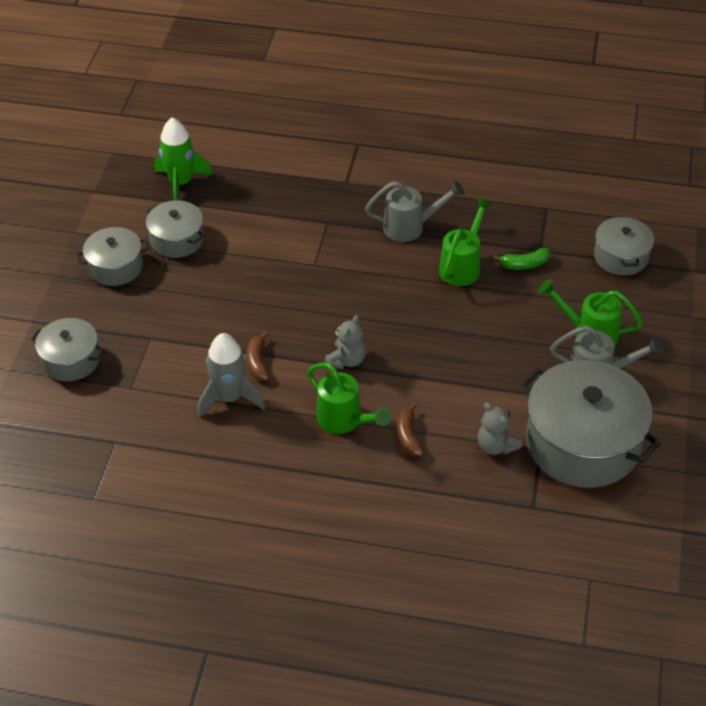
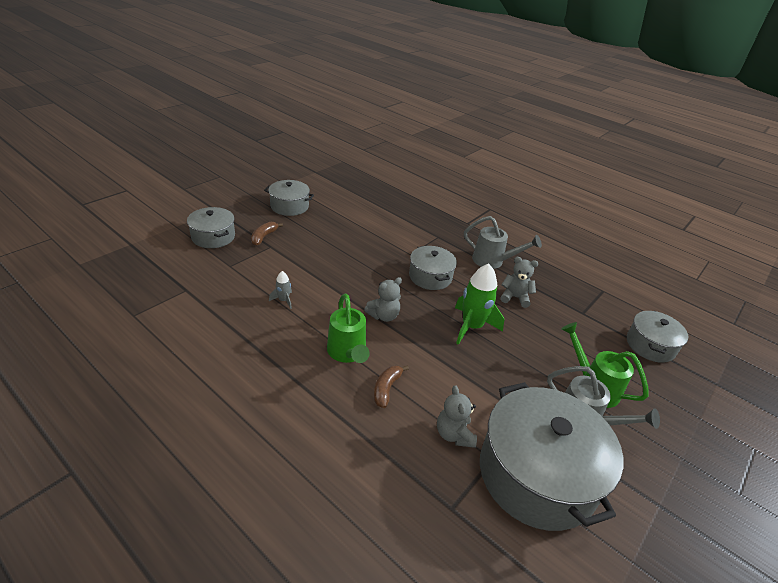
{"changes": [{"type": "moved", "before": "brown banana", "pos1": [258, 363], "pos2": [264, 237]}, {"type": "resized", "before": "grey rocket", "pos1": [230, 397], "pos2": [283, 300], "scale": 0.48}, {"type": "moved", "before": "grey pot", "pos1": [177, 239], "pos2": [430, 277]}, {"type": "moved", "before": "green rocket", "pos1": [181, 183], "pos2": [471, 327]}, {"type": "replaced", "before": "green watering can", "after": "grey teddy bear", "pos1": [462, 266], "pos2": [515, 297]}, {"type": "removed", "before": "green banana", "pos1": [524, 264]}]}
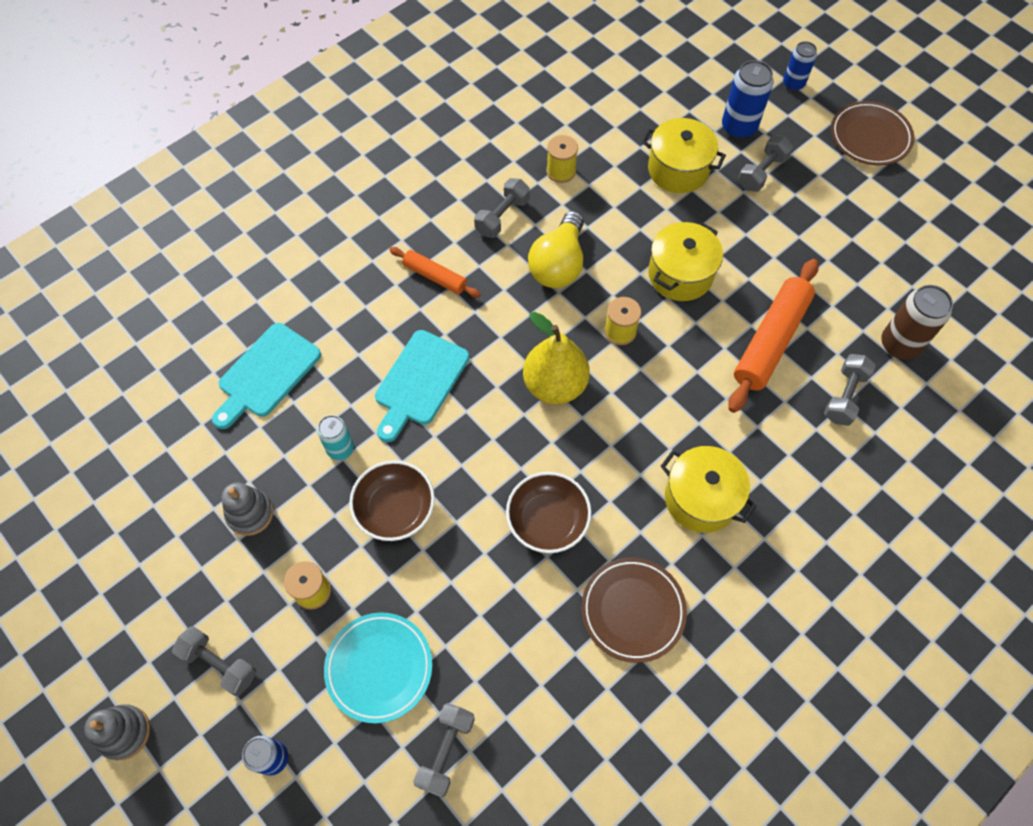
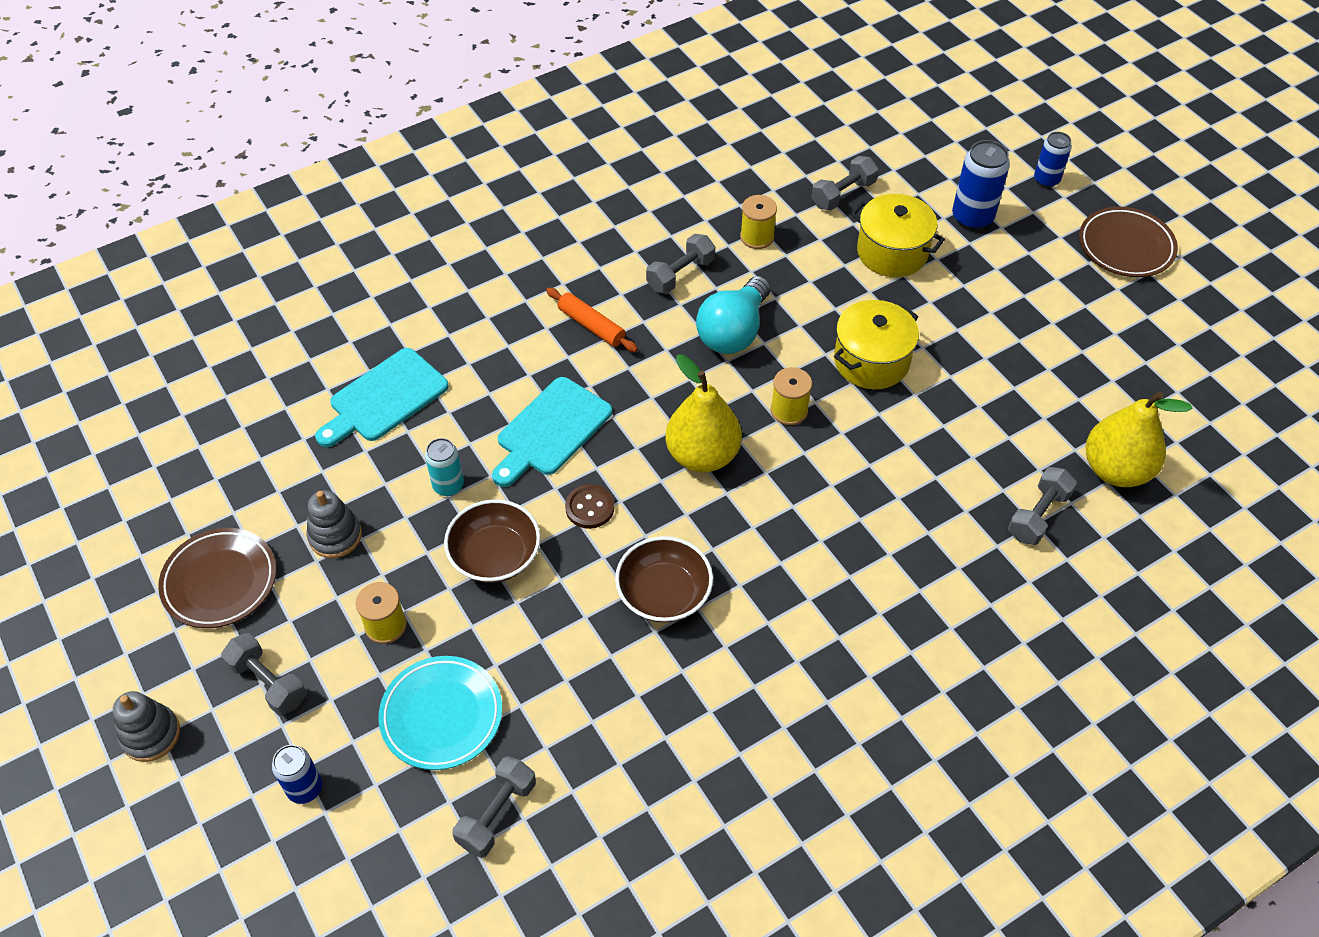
{"changes": [{"type": "moved", "before": "brown plate", "pos1": [633, 610], "pos2": [220, 581]}, {"type": "added", "after": "brown button", "pos2": [589, 508]}, {"type": "recoloured", "before": "yellow light bulb", "after": "turquoise light bulb", "pos1": [558, 264], "pos2": [733, 331]}, {"type": "moved", "before": "grey dumbbell", "pos1": [762, 172], "pos2": [843, 194]}, {"type": "replaced", "before": "brown can", "after": "yellow pear", "pos1": [899, 344], "pos2": [1116, 470]}, {"type": "removed", "before": "yellow pot", "pos1": [700, 498]}, {"type": "removed", "before": "orange rolling pin", "pos1": [770, 341]}]}
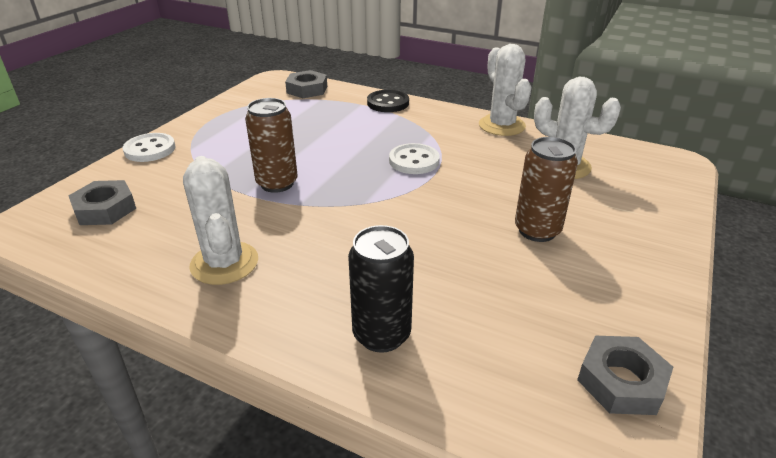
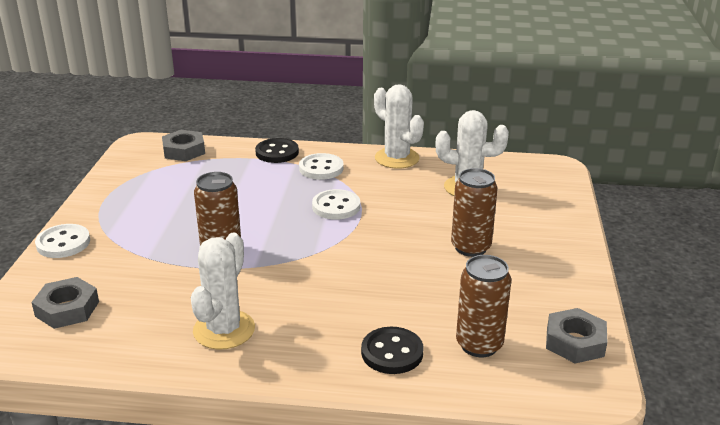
{"changes": [{"type": "turned", "before": "white cactus", "pos1": [224, 263], "pos2": [224, 330], "turn": 60}, {"type": "added", "after": "white button", "pos2": [321, 168]}, {"type": "replaced", "before": "black can", "after": "black button", "pos1": [381, 334], "pos2": [392, 352]}, {"type": "added", "after": "brown can", "pos2": [479, 345]}]}
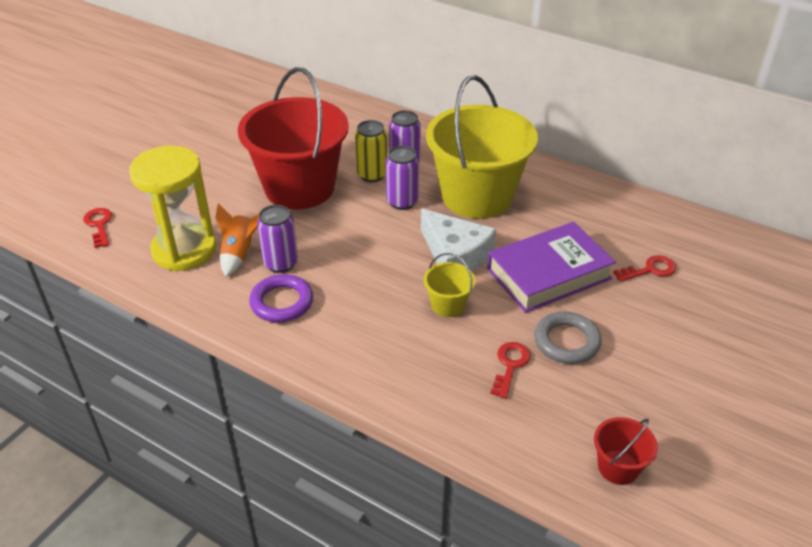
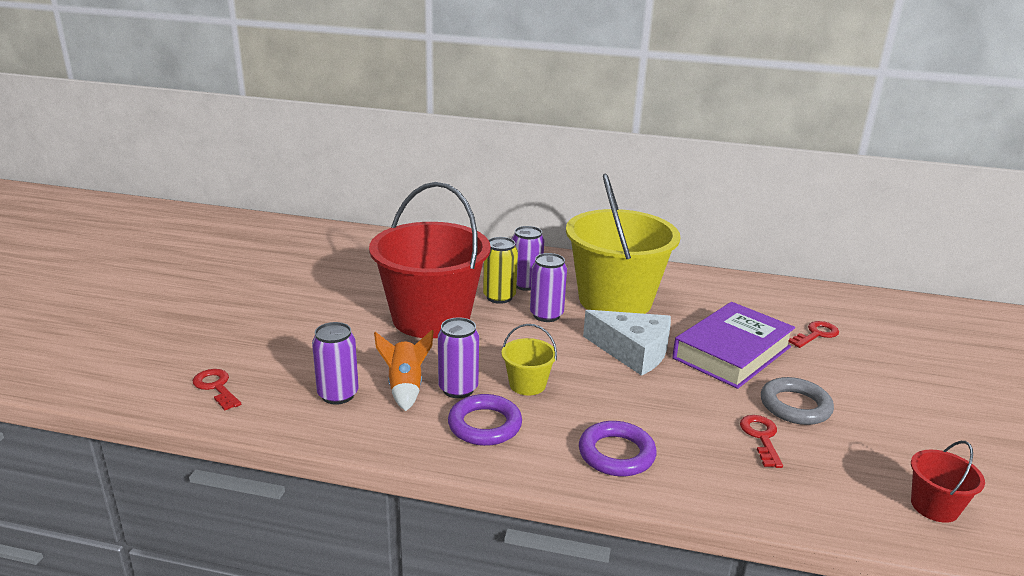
{"changes": [{"type": "replaced", "before": "yellow hourglass", "after": "purple can", "pos1": [184, 250], "pos2": [338, 395]}, {"type": "moved", "before": "yellow bucket", "pos1": [448, 305], "pos2": [527, 384]}, {"type": "added", "after": "purple ring", "pos2": [616, 454]}]}
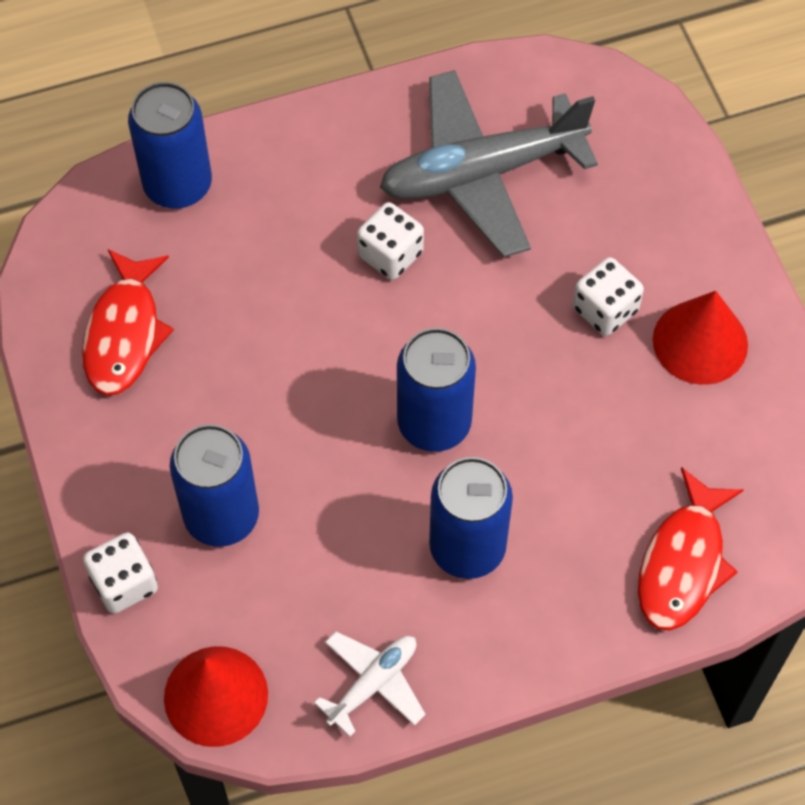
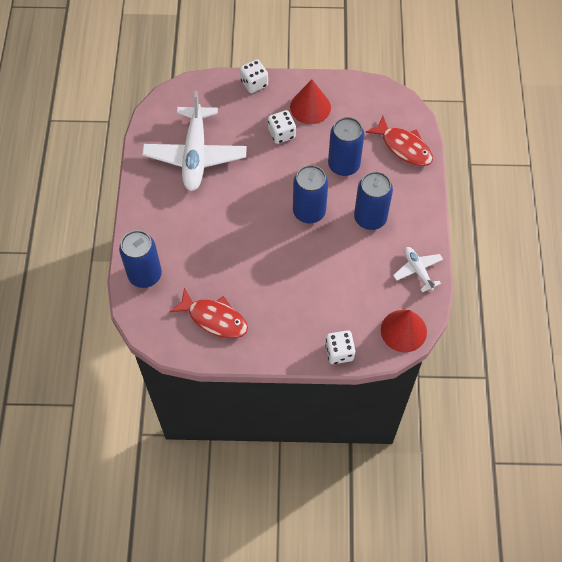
{"changes": [{"type": "recoloured", "before": "grey plane", "after": "white plane", "pos1": [482, 173], "pos2": [195, 155]}, {"type": "moved", "before": "white dice", "pos1": [390, 254], "pos2": [254, 83]}, {"type": "moved", "before": "blue can", "pos1": [221, 516], "pos2": [343, 165]}]}
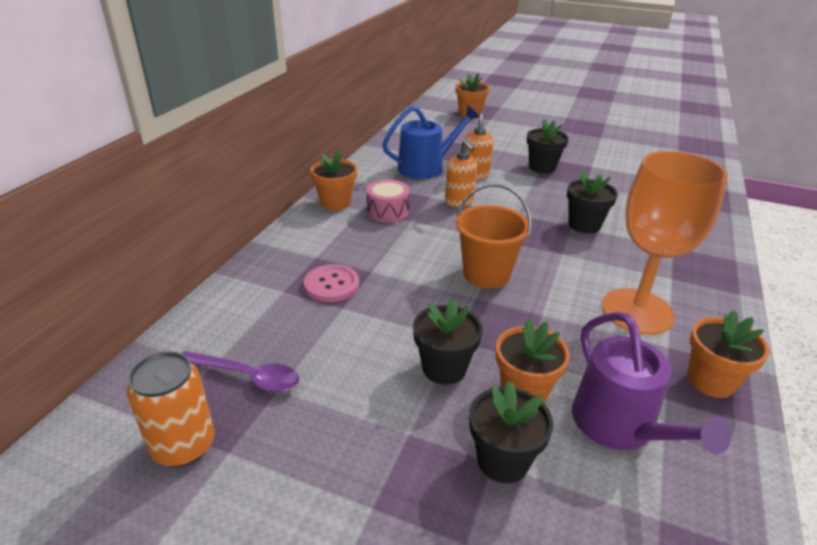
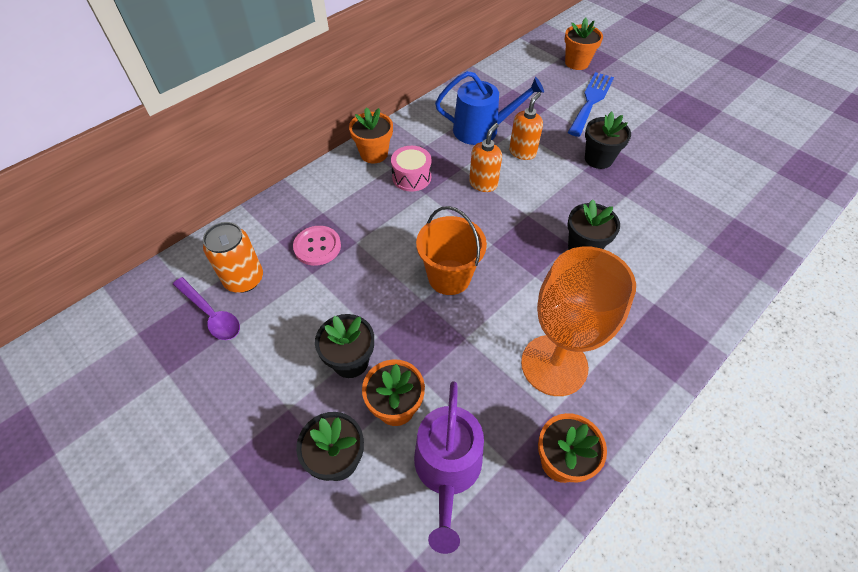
{"changes": [{"type": "moved", "before": "orange can", "pos1": [183, 445], "pos2": [244, 279]}, {"type": "turned", "before": "orange soap dispenser", "pos1": [459, 202], "pos2": [483, 183], "turn": -150}, {"type": "added", "after": "blue fork", "pos2": [591, 101]}]}
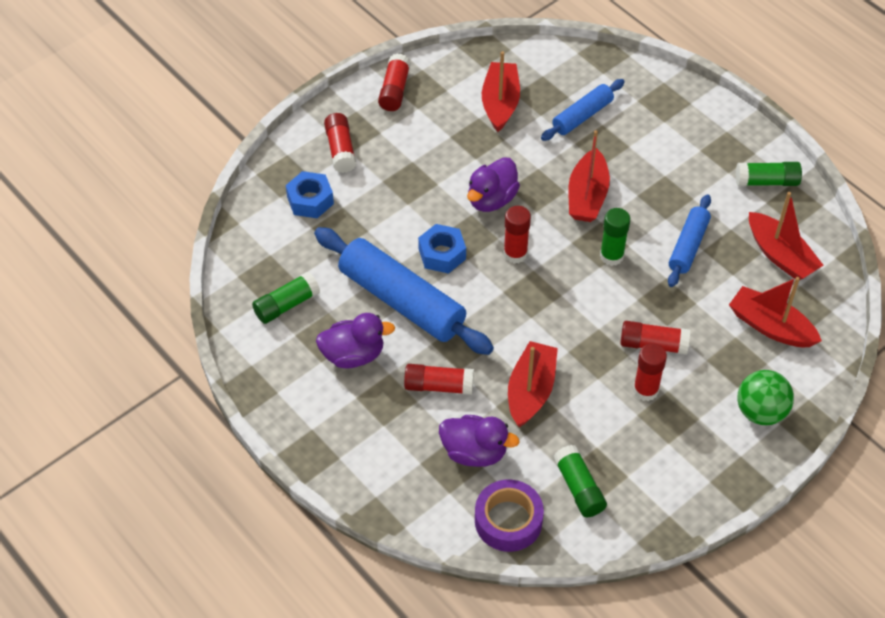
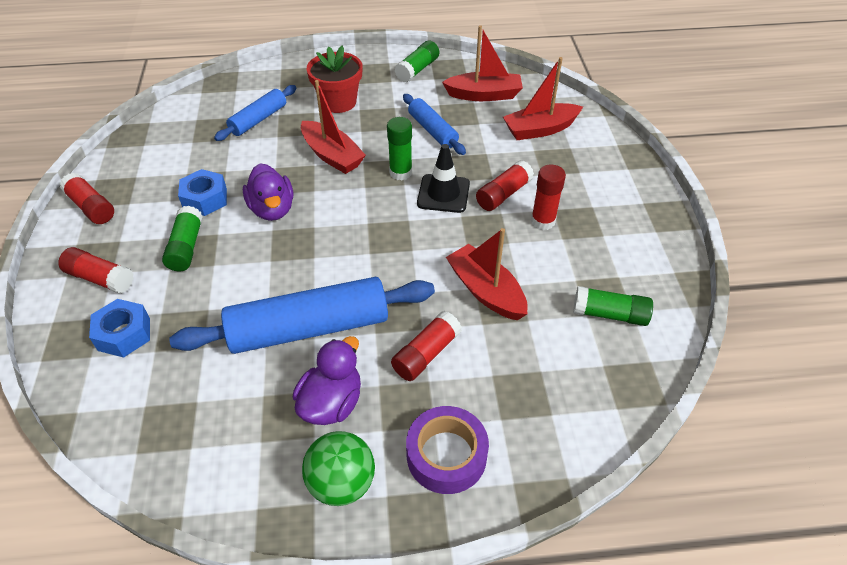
{"changes": [{"type": "moved", "before": "green glue stick", "pos1": [286, 305], "pos2": [186, 247]}, {"type": "moved", "before": "blue nut", "pos1": [442, 254], "pos2": [205, 199]}, {"type": "turned", "before": "blue rolling pin", "pos1": [582, 116], "pos2": [258, 120], "turn": 45}, {"type": "moved", "before": "green ball", "pos1": [760, 411], "pos2": [342, 483]}, {"type": "added", "after": "red flower pot", "pos2": [338, 102]}, {"type": "moved", "before": "purple tape", "pos1": [508, 520], "pos2": [446, 455]}, {"type": "added", "after": "black traffic cone", "pos2": [443, 194]}, {"type": "removed", "before": "purple duck", "pos1": [474, 452]}, {"type": "removed", "before": "red boat", "pos1": [500, 103]}, {"type": "removed", "before": "red glue stick", "pos1": [515, 254]}]}
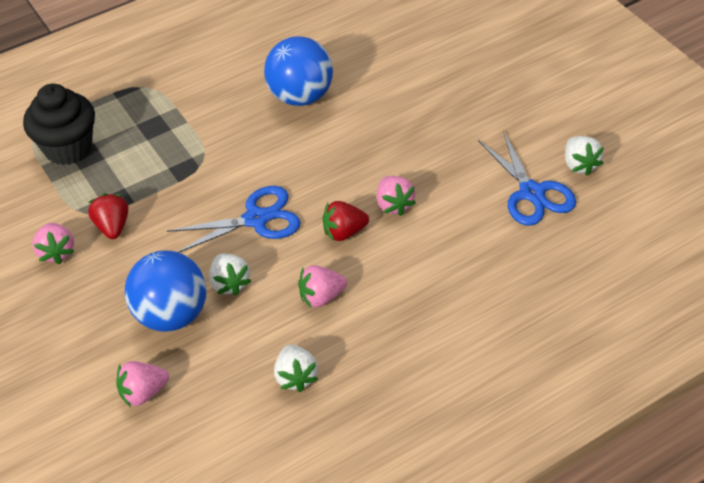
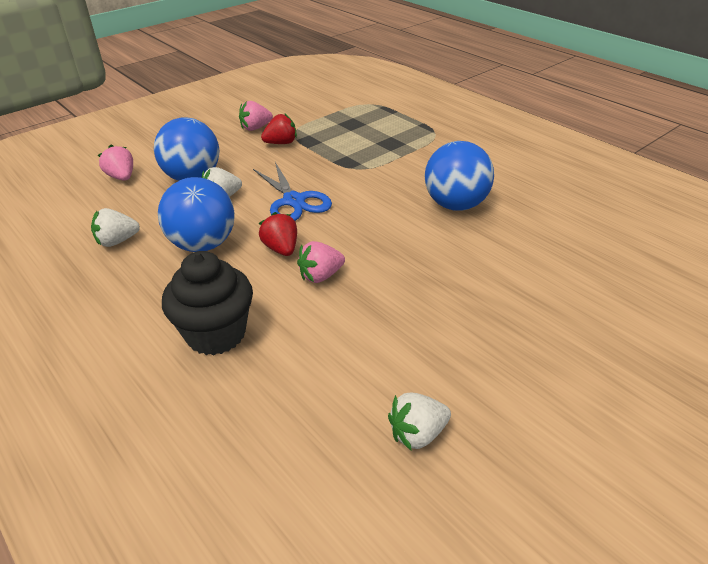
{"changes": [{"type": "replaced", "before": "pink strawberry", "after": "blue ball", "pos1": [321, 297], "pos2": [203, 244]}, {"type": "moved", "before": "black cupcake", "pos1": [68, 148], "pos2": [216, 334]}, {"type": "removed", "before": "blue scissors", "pos1": [531, 193]}]}
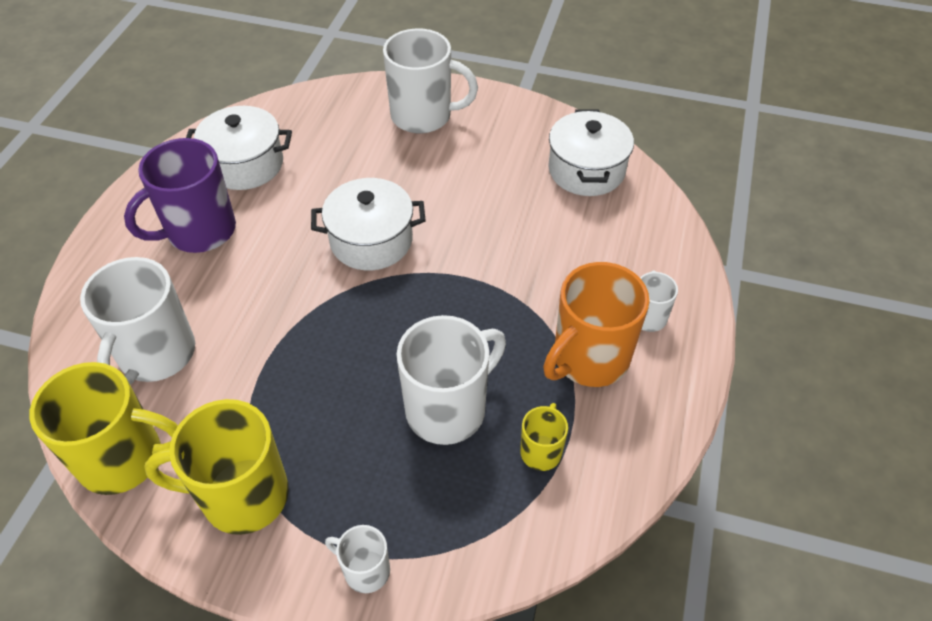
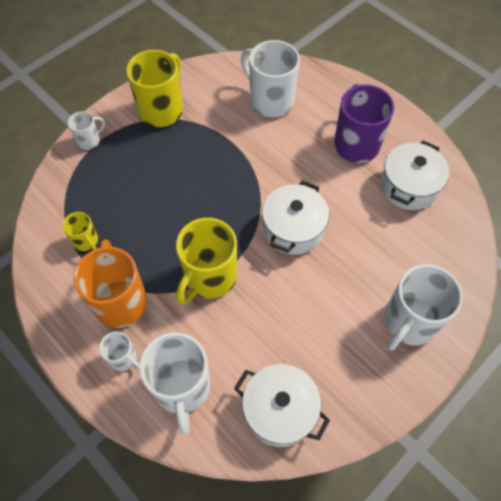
{"changes": [{"type": "moved", "before": "white mug", "pos1": [448, 409], "pos2": [182, 388]}, {"type": "moved", "before": "yellow mug", "pos1": [124, 458], "pos2": [209, 277]}]}
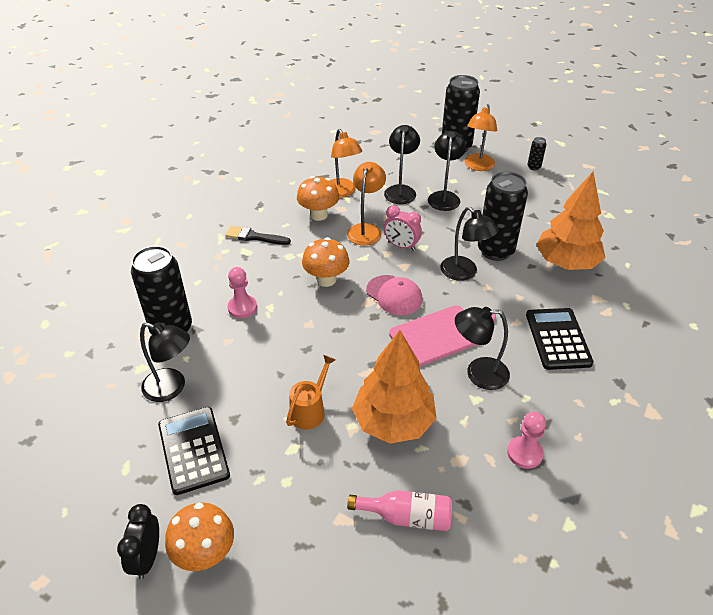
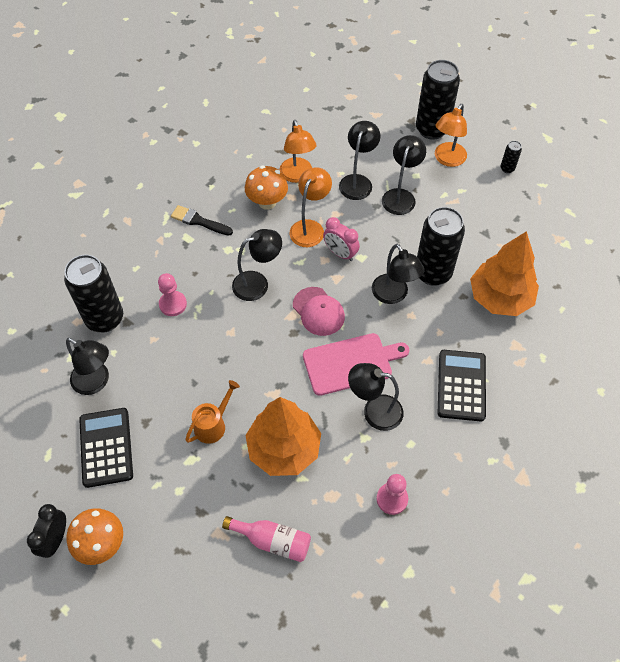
{"changes": [{"type": "replaced", "before": "orange mushroom", "after": "black lamp", "pos1": [326, 279], "pos2": [257, 283]}]}
